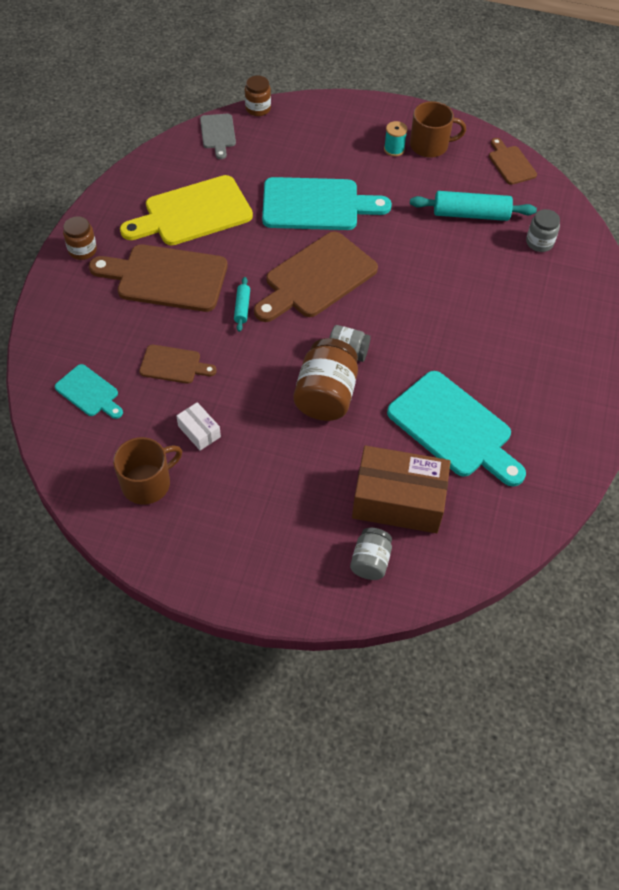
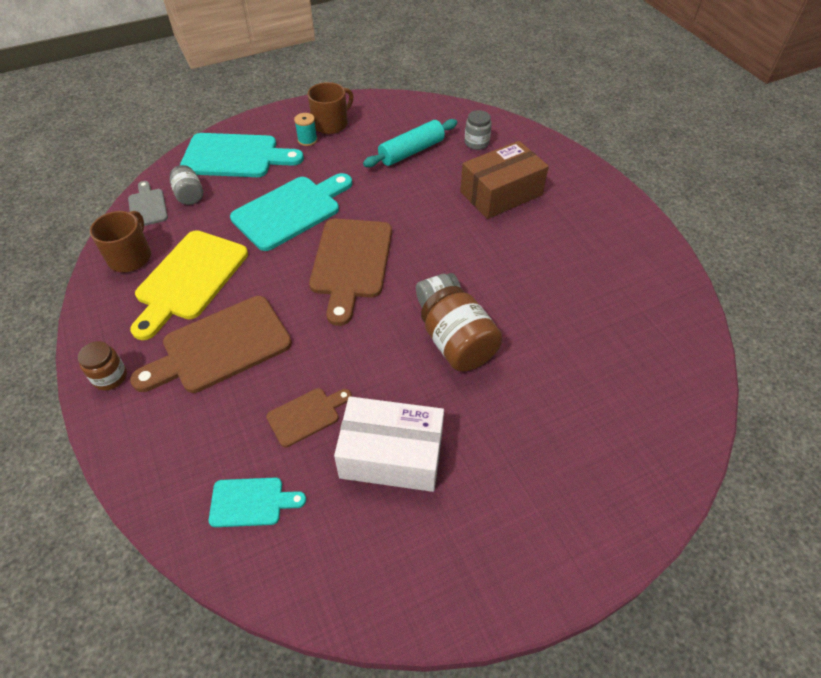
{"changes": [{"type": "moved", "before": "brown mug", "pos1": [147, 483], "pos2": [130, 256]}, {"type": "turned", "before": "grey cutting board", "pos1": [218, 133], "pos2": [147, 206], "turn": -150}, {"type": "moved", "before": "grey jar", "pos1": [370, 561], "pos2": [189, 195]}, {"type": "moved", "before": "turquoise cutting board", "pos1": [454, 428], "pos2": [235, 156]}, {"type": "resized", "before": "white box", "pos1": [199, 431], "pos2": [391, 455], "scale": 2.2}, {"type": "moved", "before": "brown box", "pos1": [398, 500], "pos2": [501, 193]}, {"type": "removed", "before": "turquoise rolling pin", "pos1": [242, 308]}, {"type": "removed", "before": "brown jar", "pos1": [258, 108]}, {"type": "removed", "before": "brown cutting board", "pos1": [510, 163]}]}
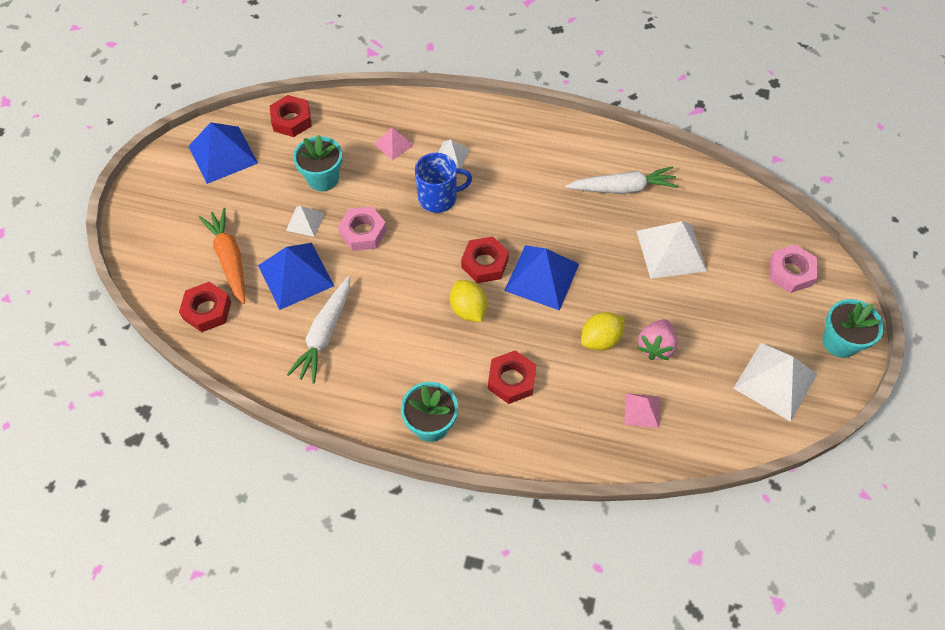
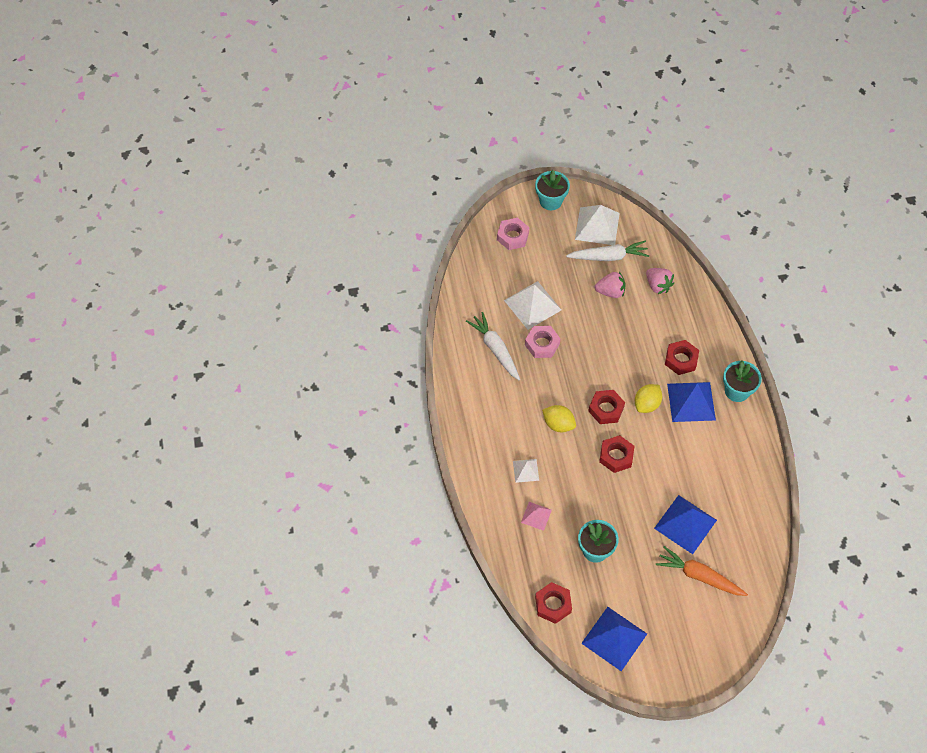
{"changes": [{"type": "moved", "before": "pink nut", "pos1": [363, 232], "pos2": [542, 344]}, {"type": "moved", "before": "yellow lemon", "pos1": [600, 339], "pos2": [558, 424]}, {"type": "moved", "before": "white carrot", "pos1": [325, 334], "pos2": [608, 256]}, {"type": "moved", "before": "red nut", "pos1": [207, 310], "pos2": [616, 456]}, {"type": "replaced", "before": "pink pyramid", "after": "pink strawberry", "pos1": [641, 410], "pos2": [658, 286]}, {"type": "turned", "before": "orange carrot", "pos1": [230, 259], "pos2": [699, 576], "turn": 75}, {"type": "moved", "before": "blue pyramid", "pos1": [541, 277], "pos2": [691, 401]}, {"type": "removed", "before": "white pyramid", "pos1": [305, 221]}, {"type": "removed", "before": "blue mug", "pos1": [438, 198]}]}
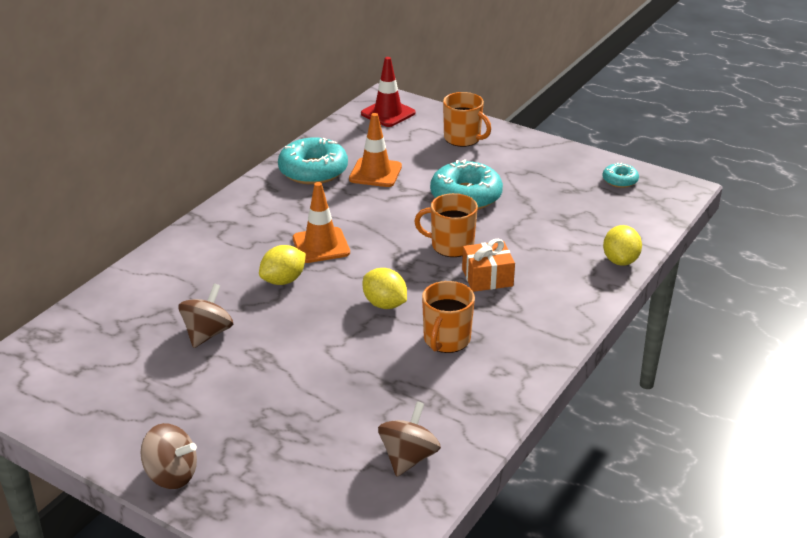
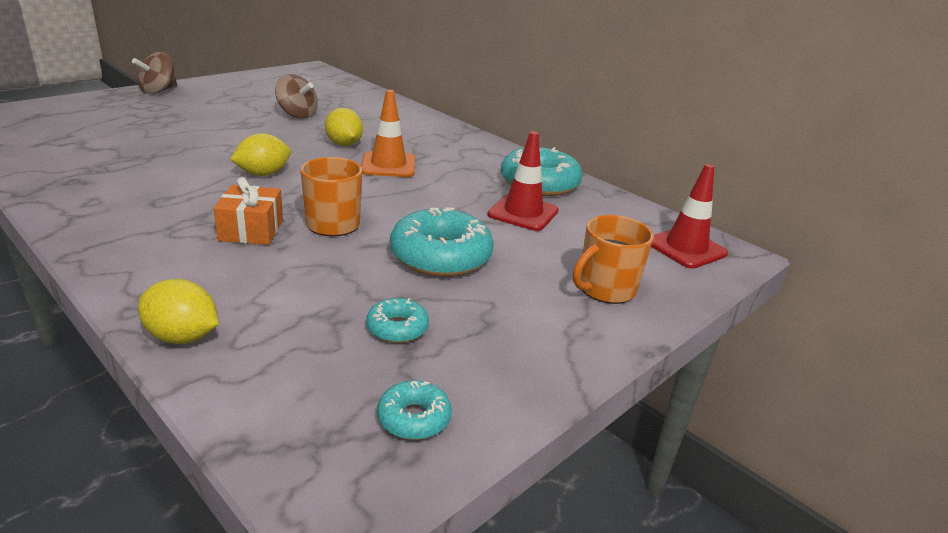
{"changes": [{"type": "added", "after": "turquoise donut", "pos2": [397, 328]}, {"type": "recoloured", "before": "orange traffic cone", "after": "red traffic cone", "pos1": [375, 173], "pos2": [523, 213]}, {"type": "removed", "before": "brown spinning top", "pos1": [408, 457]}, {"type": "removed", "before": "orange mug", "pos1": [446, 340]}]}
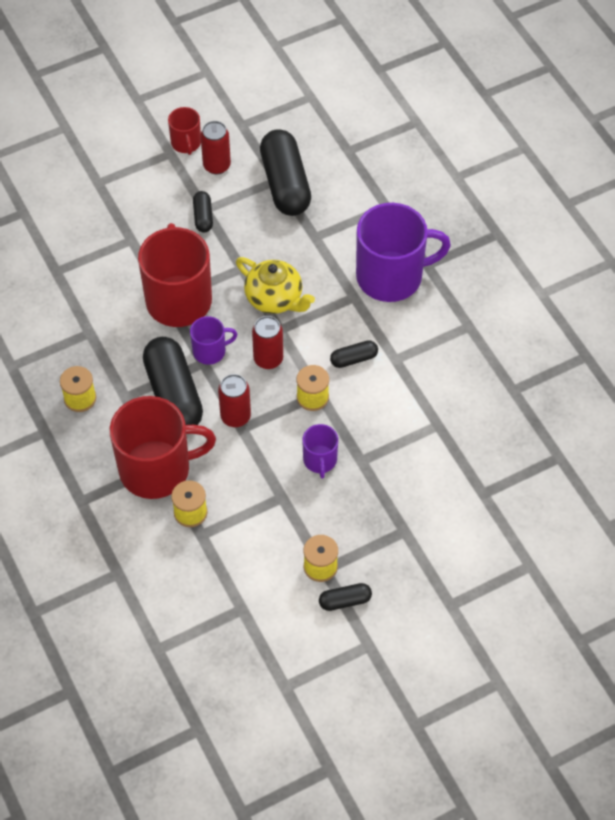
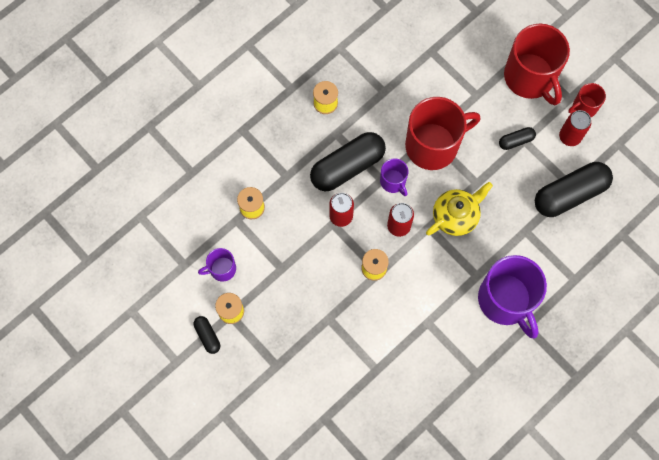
{"changes": [{"type": "moved", "before": "purple mug", "pos1": [320, 460], "pos2": [222, 269]}, {"type": "turned", "before": "yellow teapot", "pos1": [275, 299], "pos2": [456, 216], "turn": -150}, {"type": "moved", "before": "red mug", "pos1": [157, 469], "pos2": [530, 77]}, {"type": "removed", "before": "black capsule", "pos1": [353, 359]}]}
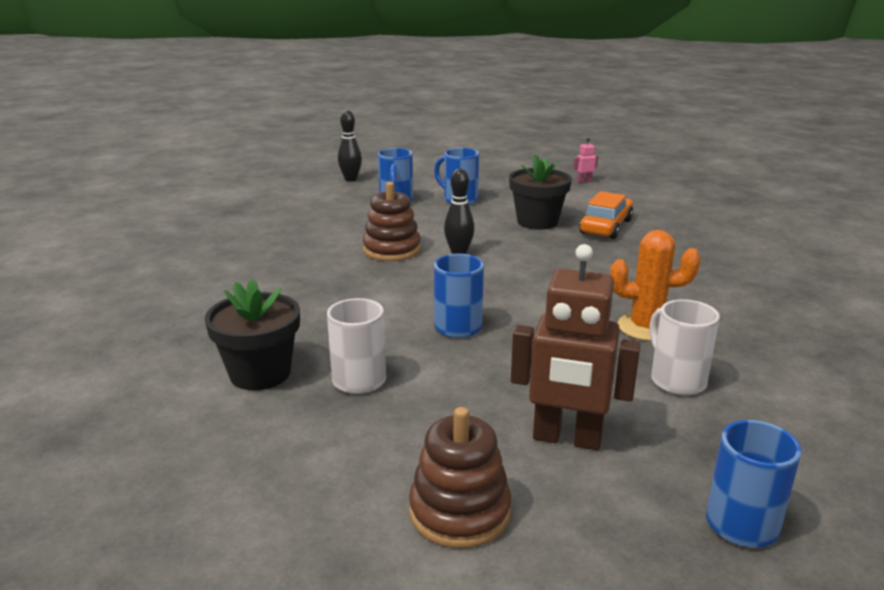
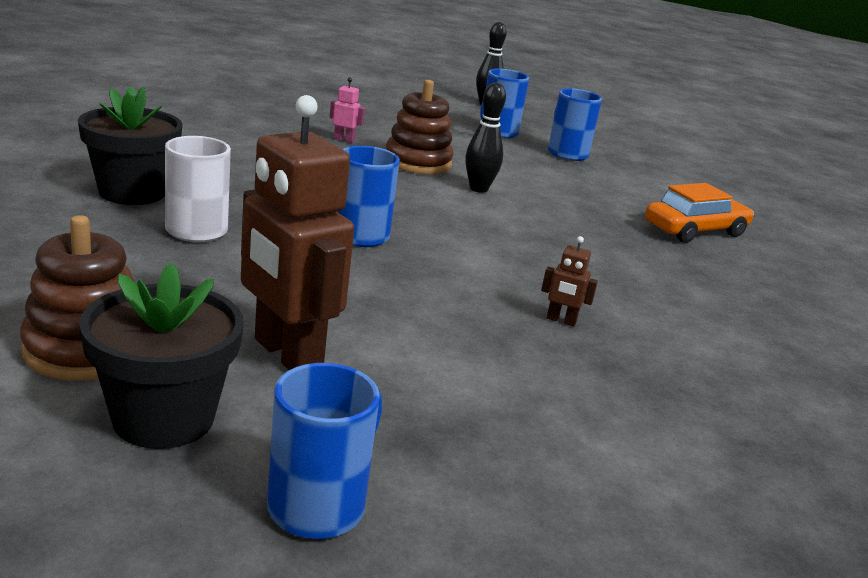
{"changes": [{"type": "moved", "before": "black flower pot", "pos1": [537, 222], "pos2": [163, 418]}, {"type": "moved", "before": "pink robot", "pos1": [584, 181], "pos2": [344, 140]}, {"type": "replaced", "before": "orange cactus", "after": "brown robot", "pos1": [646, 327], "pos2": [561, 320]}, {"type": "removed", "before": "white mug", "pos1": [676, 380]}]}
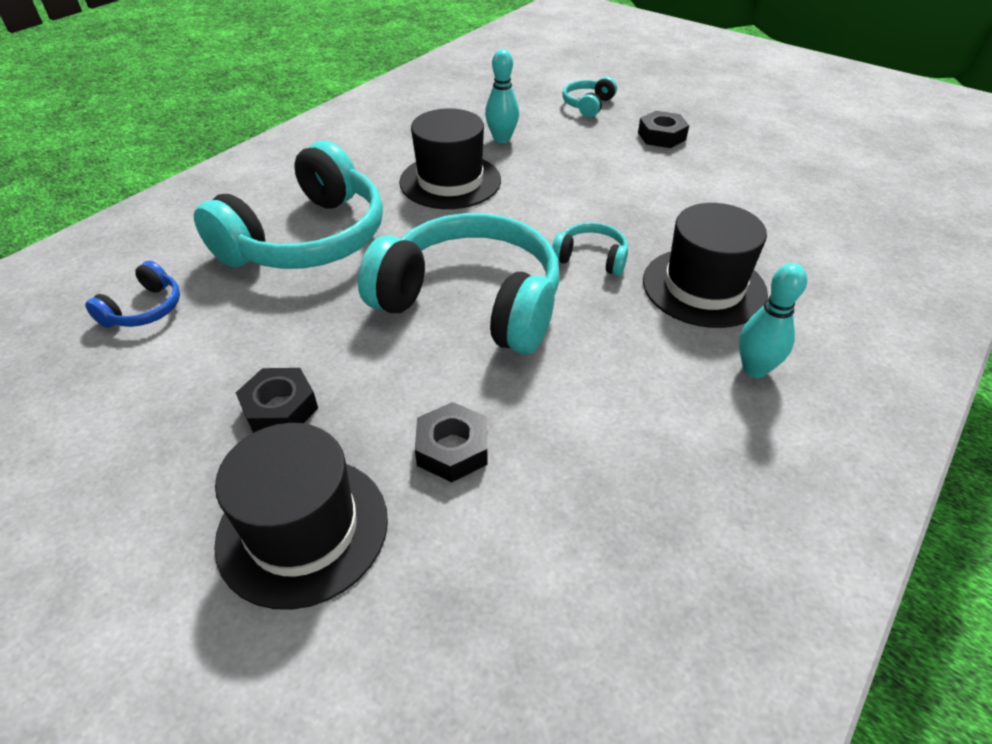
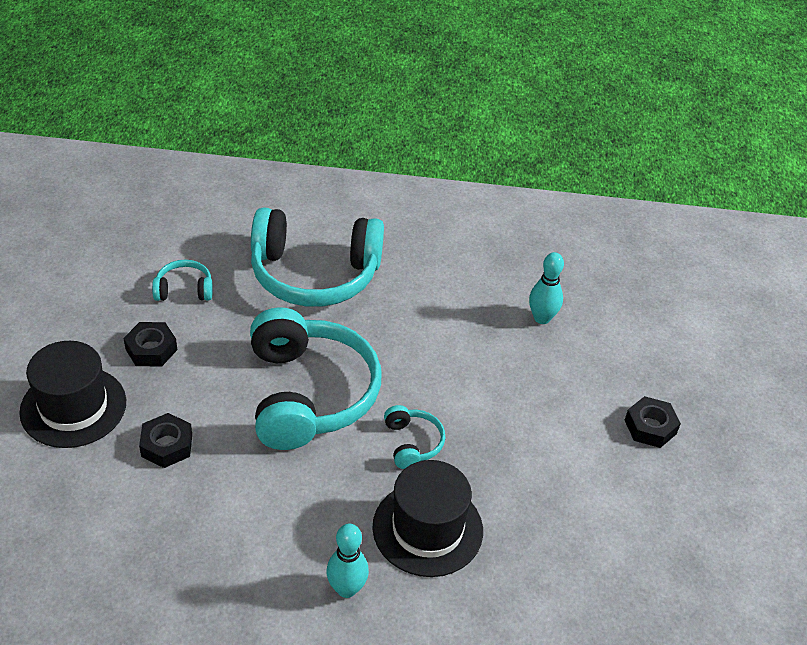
{"changes": [{"type": "moved", "before": "turquoise headphones", "pos1": [588, 105], "pos2": [184, 289]}, {"type": "removed", "before": "blue headphones", "pos1": [144, 309]}, {"type": "removed", "before": "black hat", "pos1": [450, 181]}]}
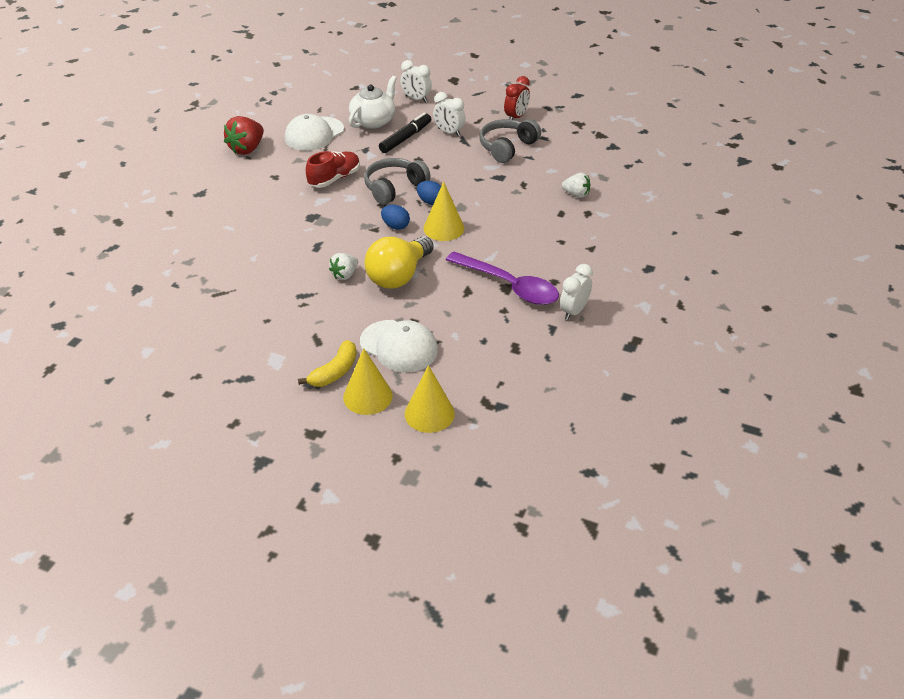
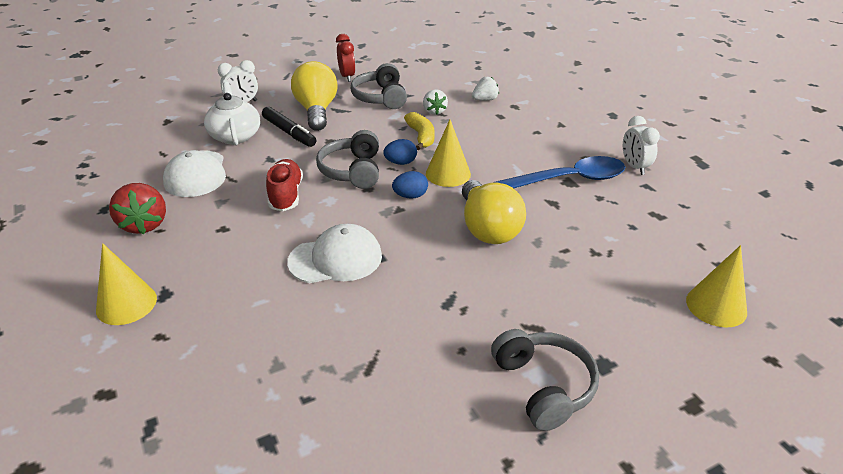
{"changes": [{"type": "moved", "before": "yellow cone", "pos1": [367, 396], "pos2": [126, 304]}, {"type": "turned", "before": "black marker", "pos1": [405, 138], "pos2": [289, 132], "turn": 150}, {"type": "moved", "before": "white cap", "pos1": [399, 346], "pos2": [336, 259]}, {"type": "replaced", "before": "white clock", "after": "yellow light bulb", "pos1": [449, 132], "pos2": [316, 111]}, {"type": "moved", "before": "yellow banana", "pos1": [334, 372], "pos2": [421, 136]}, {"type": "moved", "before": "white strawberry", "pos1": [345, 275], "pos2": [434, 111]}, {"type": "added", "after": "grey headphones", "pos2": [544, 386]}, {"type": "recoloured", "before": "purple spoon", "after": "blue spoon", "pos1": [509, 286], "pos2": [568, 180]}]}
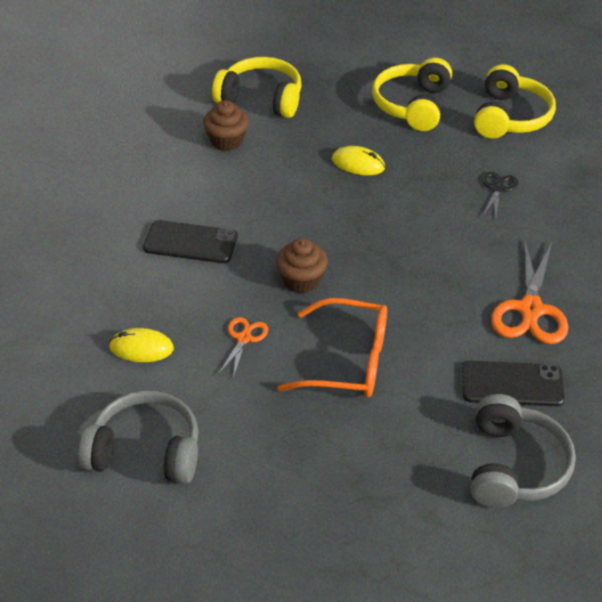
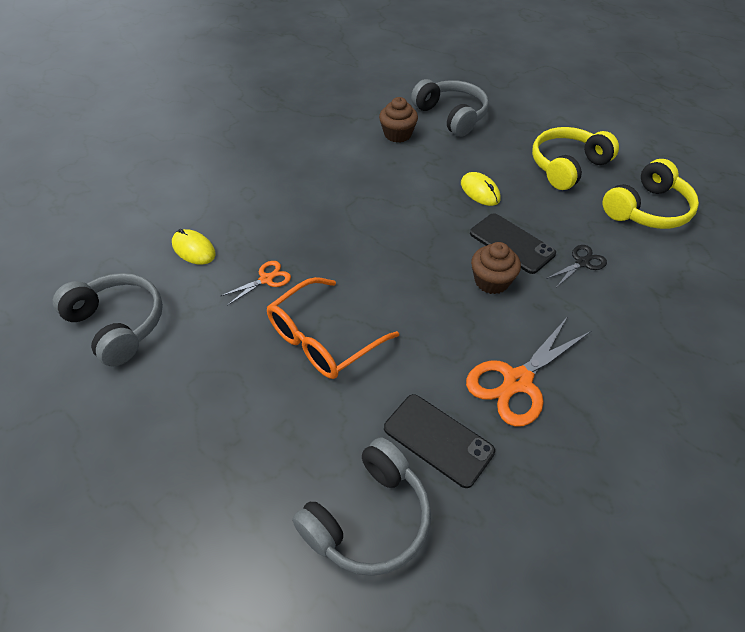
{"changes": [{"type": "turned", "before": "orange glasses", "pos1": [348, 361], "pos2": [322, 339], "turn": 90}, {"type": "recoloured", "before": "yellow headphones", "after": "grey headphones", "pos1": [261, 99], "pos2": [451, 116]}, {"type": "moved", "before": "black phone", "pos1": [190, 242], "pos2": [511, 243]}, {"type": "moved", "before": "brown cupcake", "pos1": [301, 280], "pos2": [491, 281]}]}
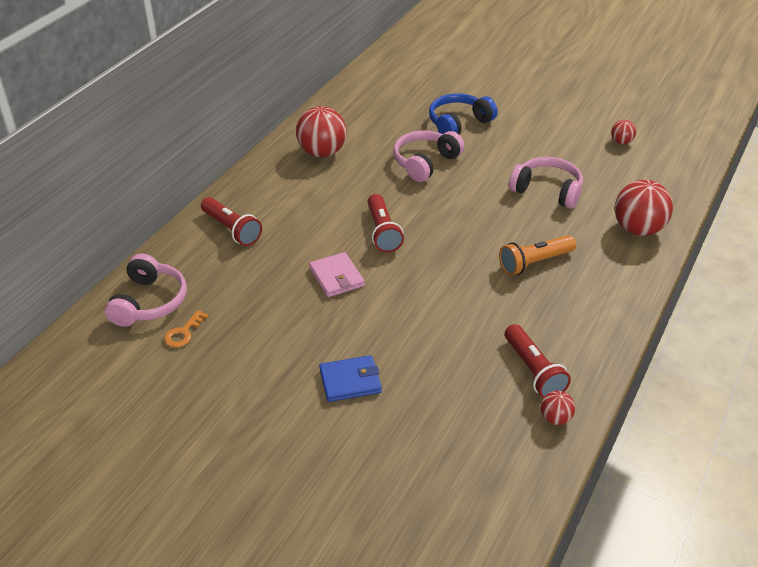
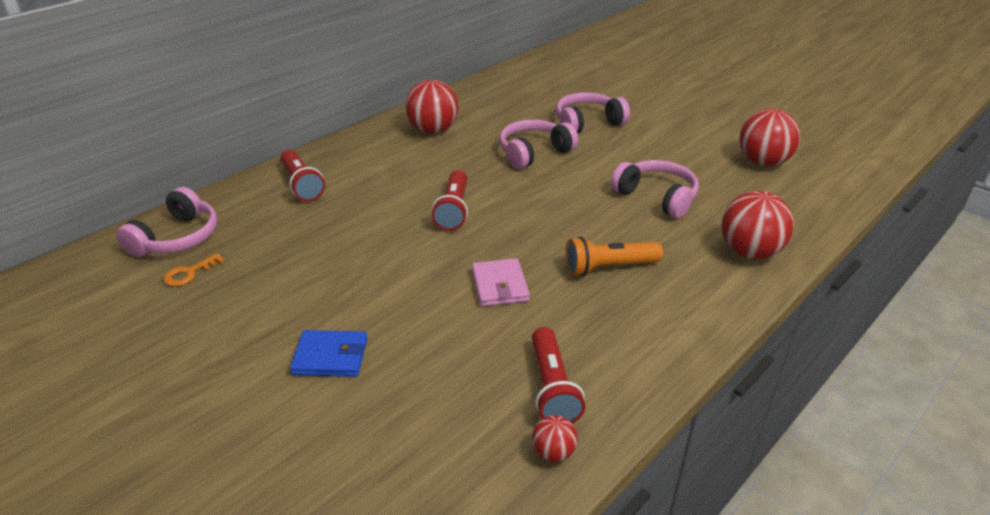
{"changes": [{"type": "moved", "before": "pink wallet", "pos1": [336, 277], "pos2": [500, 285]}, {"type": "recoloured", "before": "blue headphones", "after": "pink headphones", "pos1": [458, 123], "pos2": [587, 123]}, {"type": "resized", "before": "red ball", "pos1": [621, 142], "pos2": [763, 162], "scale": 2.02}]}
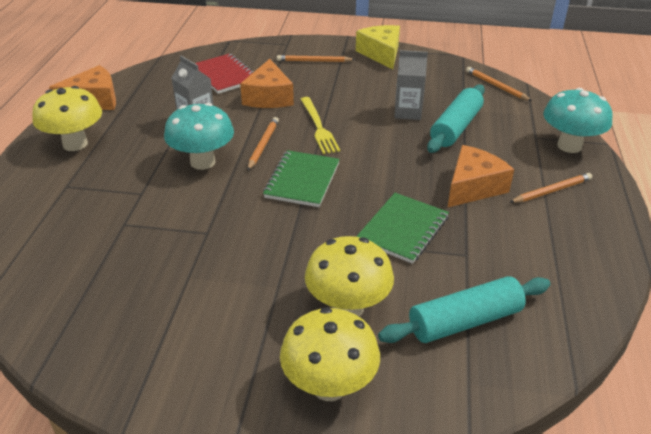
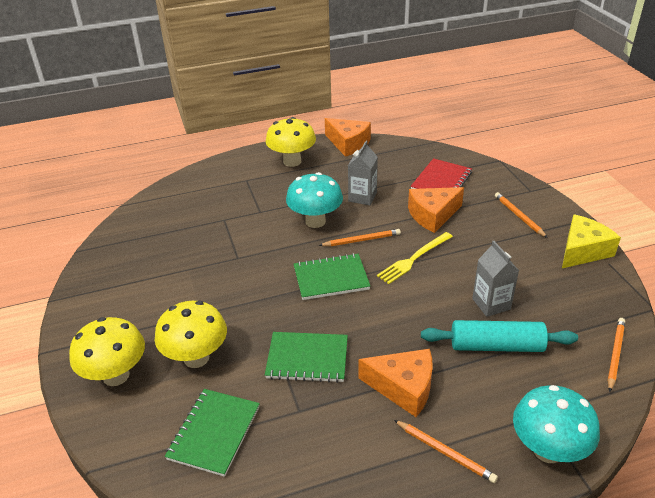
{"changes": [{"type": "replaced", "before": "turquoise rolling pin", "after": "green notebook", "pos1": [464, 321], "pos2": [214, 433]}]}
